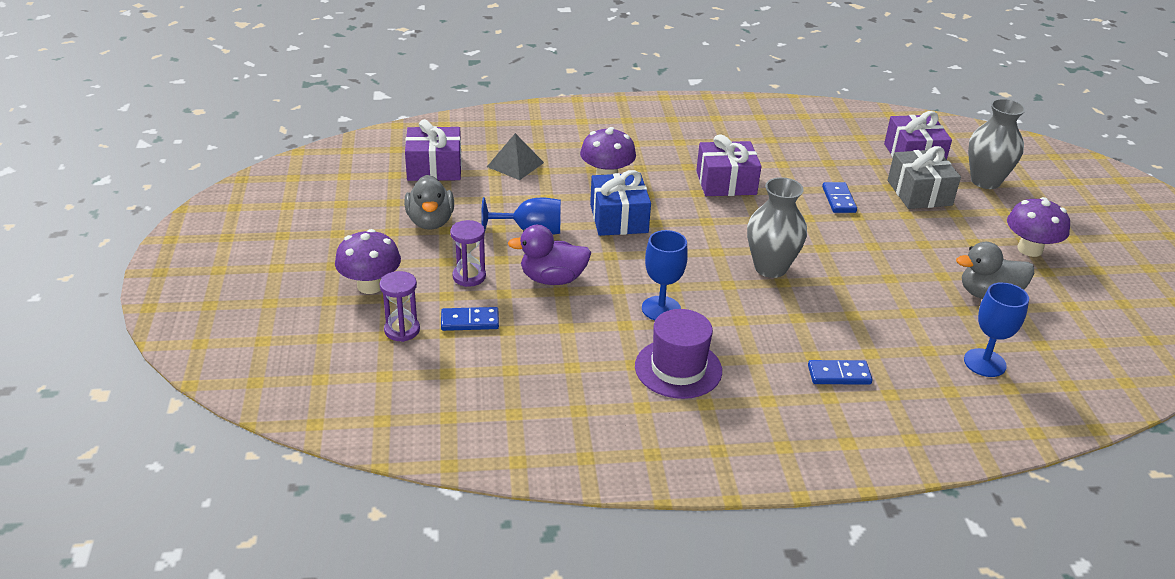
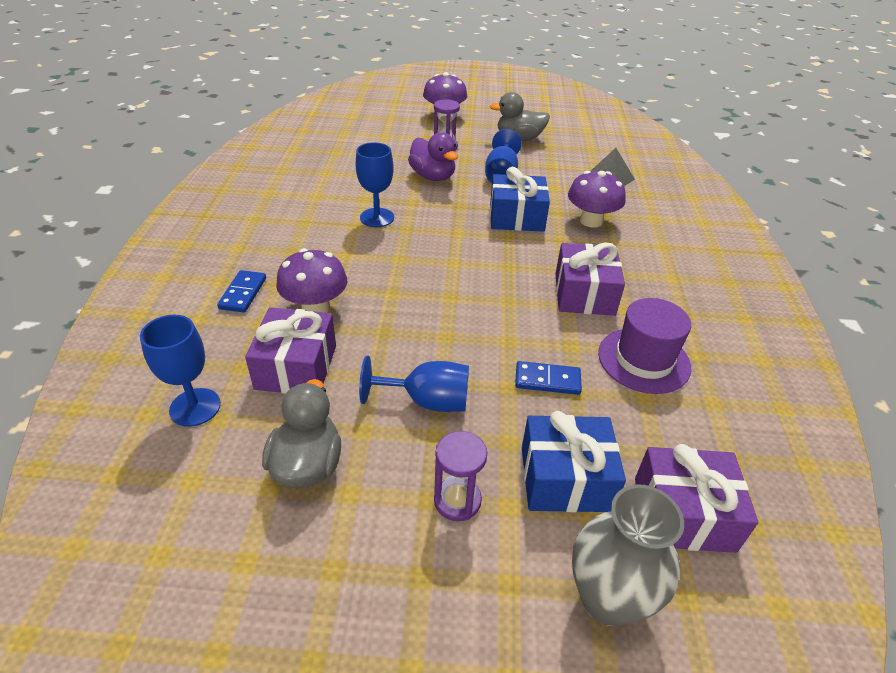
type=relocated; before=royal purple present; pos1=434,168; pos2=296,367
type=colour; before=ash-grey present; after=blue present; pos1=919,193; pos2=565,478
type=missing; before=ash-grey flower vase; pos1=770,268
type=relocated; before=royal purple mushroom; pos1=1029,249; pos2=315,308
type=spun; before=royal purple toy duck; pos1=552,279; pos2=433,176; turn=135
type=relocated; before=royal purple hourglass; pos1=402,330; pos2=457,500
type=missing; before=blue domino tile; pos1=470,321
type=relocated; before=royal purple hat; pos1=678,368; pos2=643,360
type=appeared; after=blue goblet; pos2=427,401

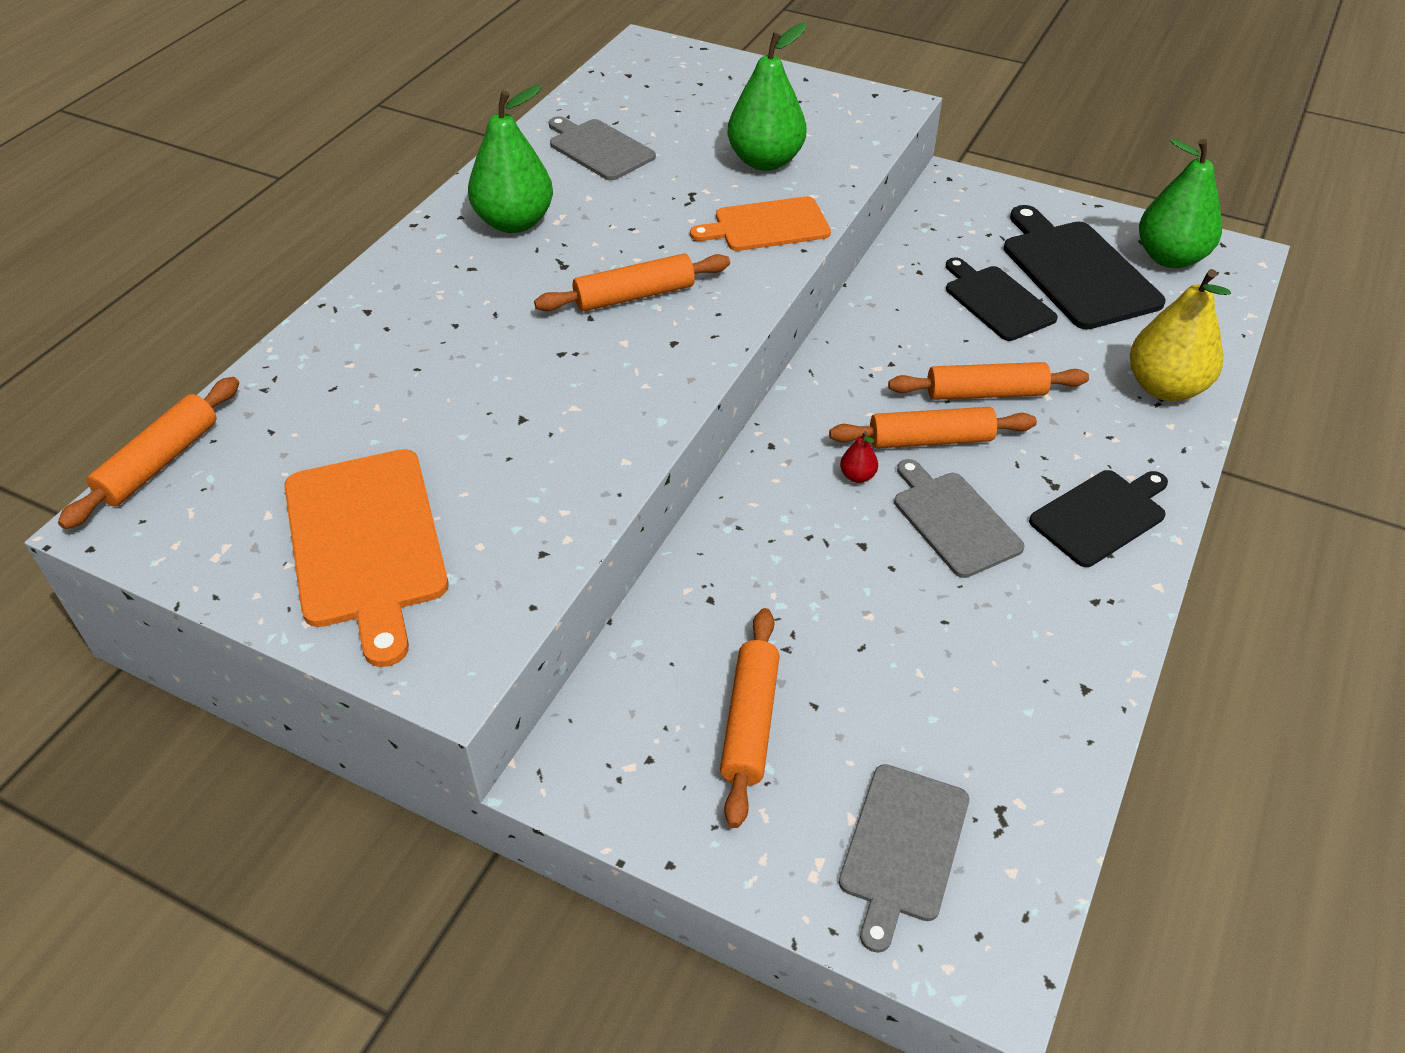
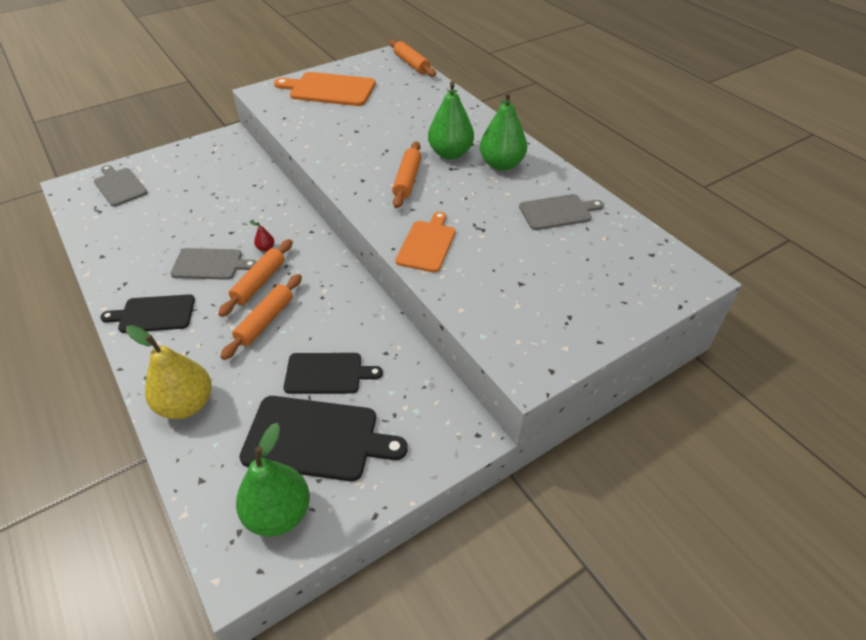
type=relocated; before=leaf-green pear fruit; pos1=765,161; pos2=450,153
type=spun; before=jet-black bread board; pos1=1101,516; pos2=154,314; turn=90
type=missing; before=bright orange pastry roller; pos1=750,722

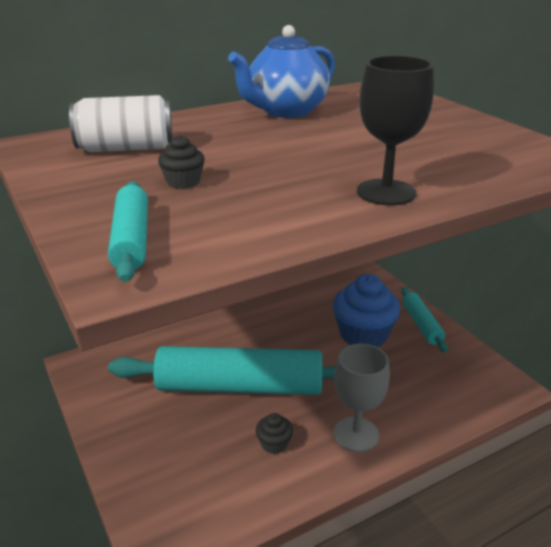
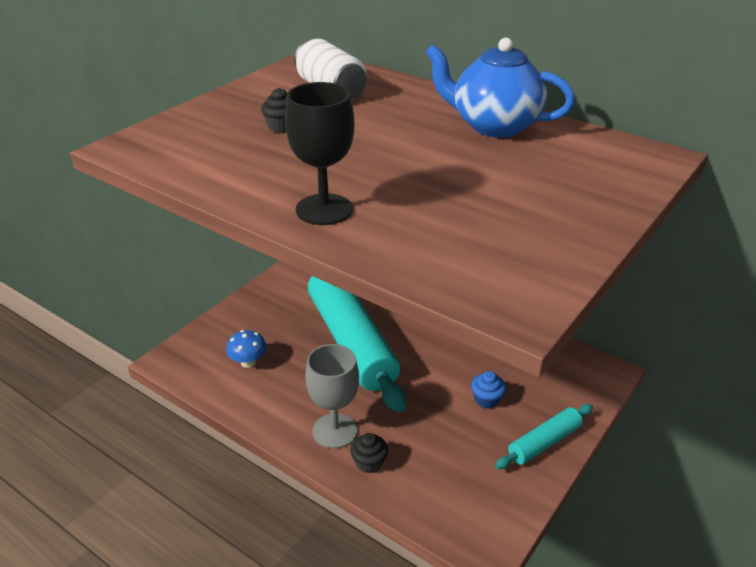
type=missing; before=aqua pastry roller; pos1=131,240
type=size; before=blue fairy cake; pos1=363,335; pos2=486,399; scale=0.45
type=relocated; before=jet-black fairy cake; pos1=274,444; pos2=369,462
type=appeared; after=blue mushroom; pos2=248,362

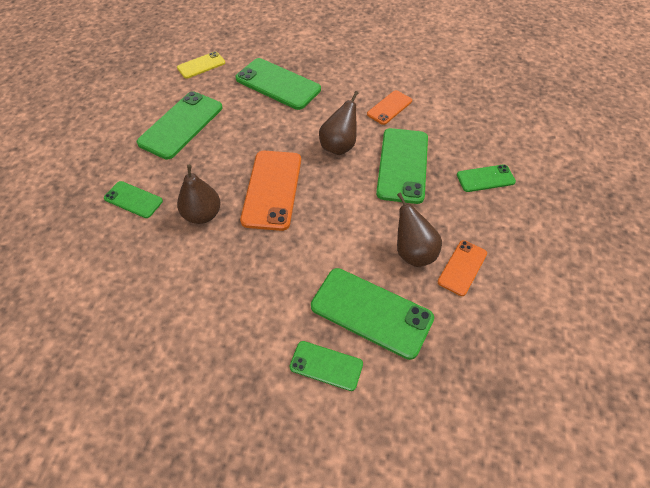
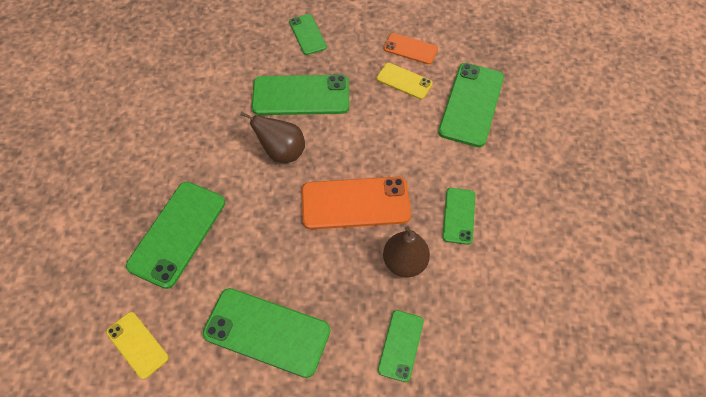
type=missing; before=bright orange mobile phone; pos1=389,107
type=exchanged; before=dark brown pear fruit; after=golden mobile phone; pos1=413,252; pos2=404,81
type=relocated; before=leaf-green mobile phone; pos1=326,365; pos2=459,216

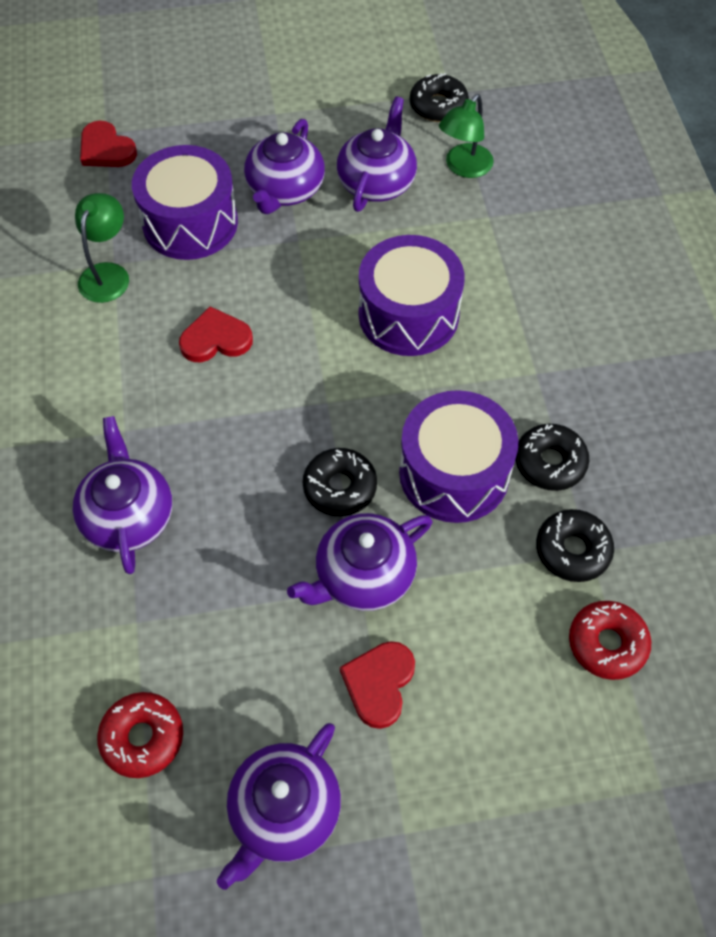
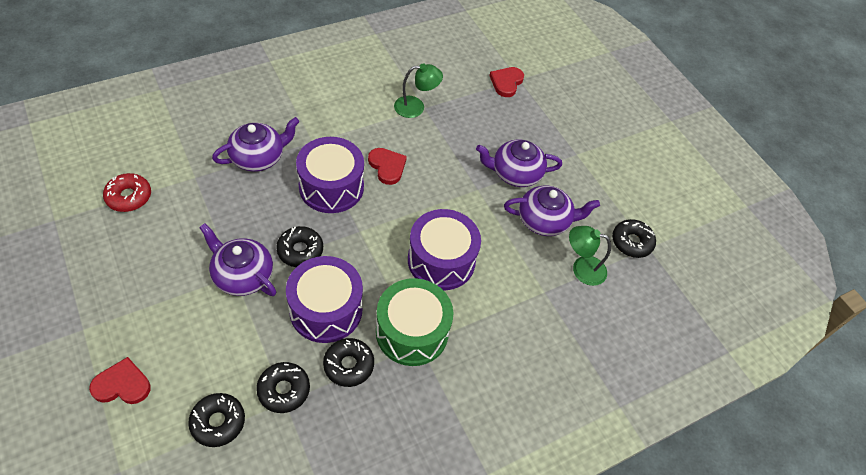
type=relocated; before=royal purple drum; pos1=190,223; pos2=331,187
type=colour; before=crimson doughnut; after=jet-black doughnut; pos1=607,644; pos2=218,422
type=relocated; before=crimson love heart; pos1=379,684; pos2=122,385
type=missing; before=royal purple china teapot; pos1=284,811
type=appeared; after=leaf-green drum; pos2=412,332

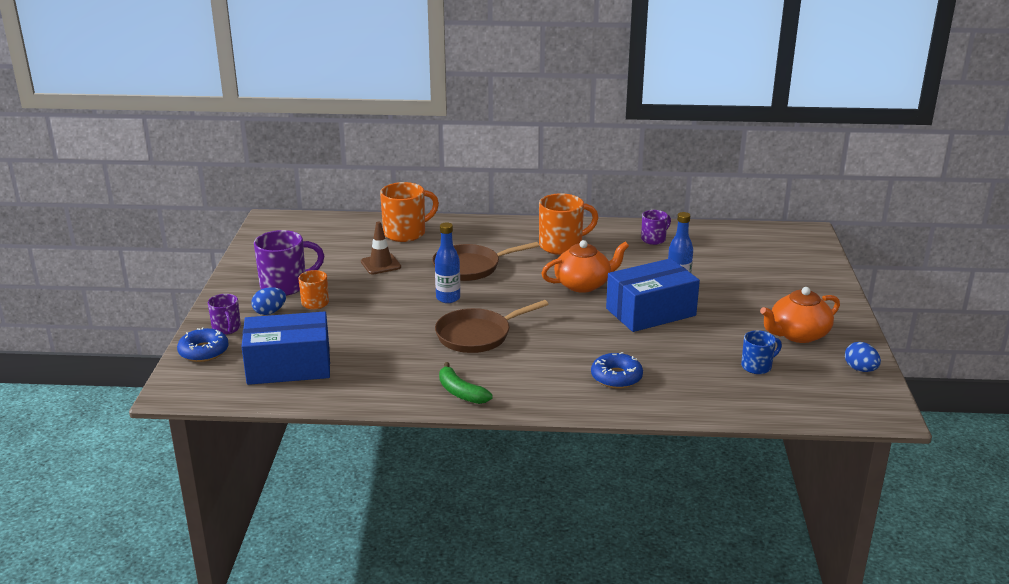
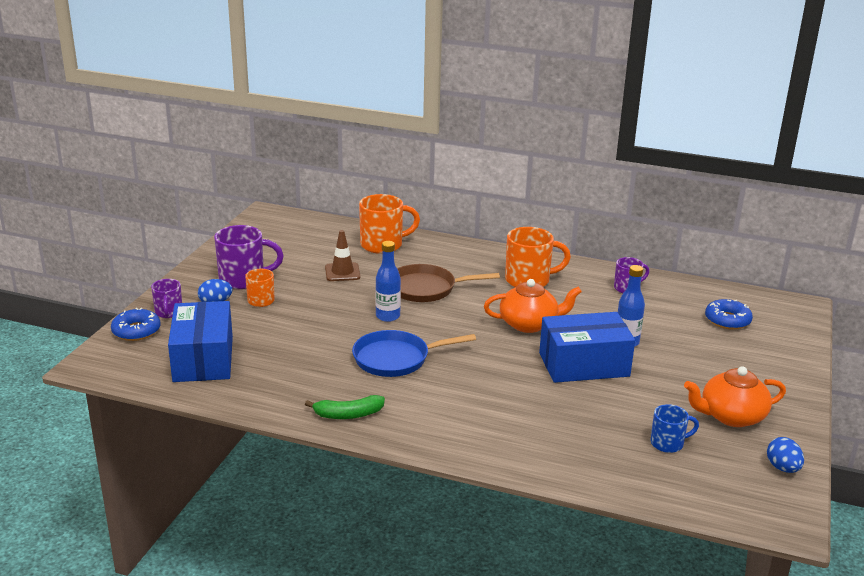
type=colour; before=dark brown skillet; after=blue skillet; pos1=477,335; pos2=396,359
type=spun; before=blue box; pos1=289,366; pos2=203,359; turn=75
type=relocated; before=blue doughnut; pos1=616,377; pos2=727,320
type=spun; before=leaf-green banana fruit; pos1=460,392; pos2=348,414; turn=-75

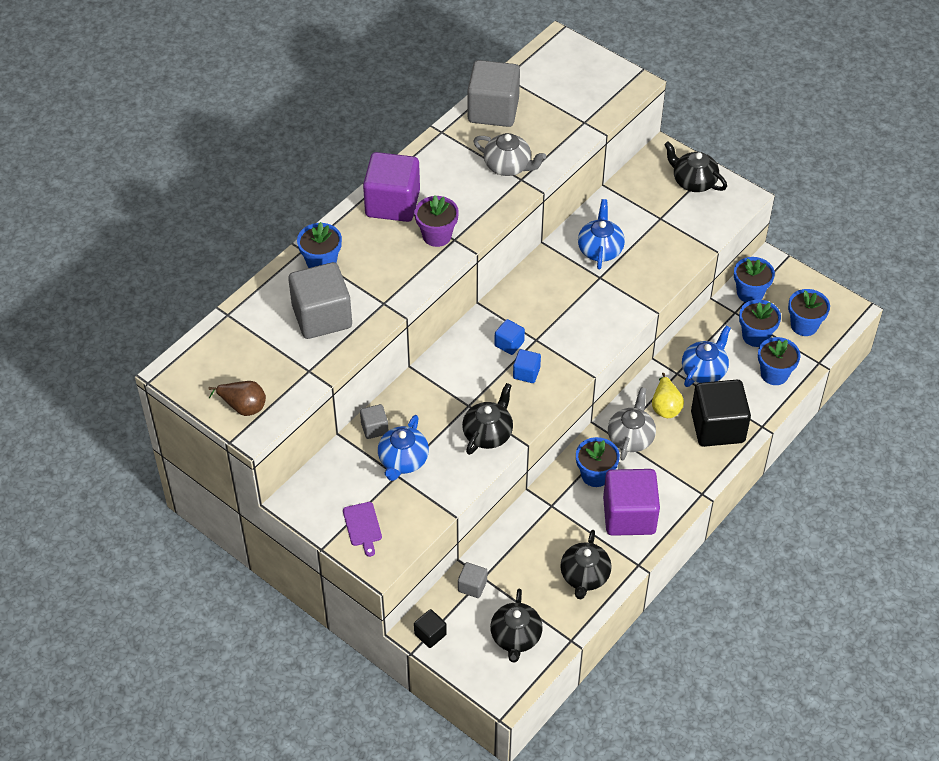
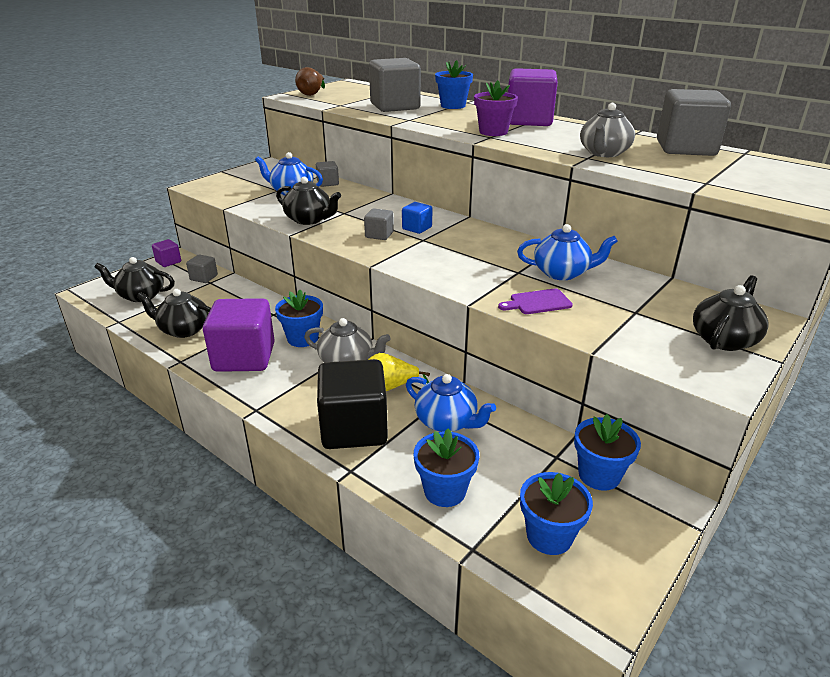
type=missing; before=blue flower pot; pos1=755,336
type=colour; before=blue cube; after=ash-grey cube; pos1=526,373; pos2=379,235
type=relocated; before=royal purple bread board; pos1=362,526; pos2=538,302
type=colour; before=jet-black cube; after=royal purple cube; pos1=430,634; pos2=168,262

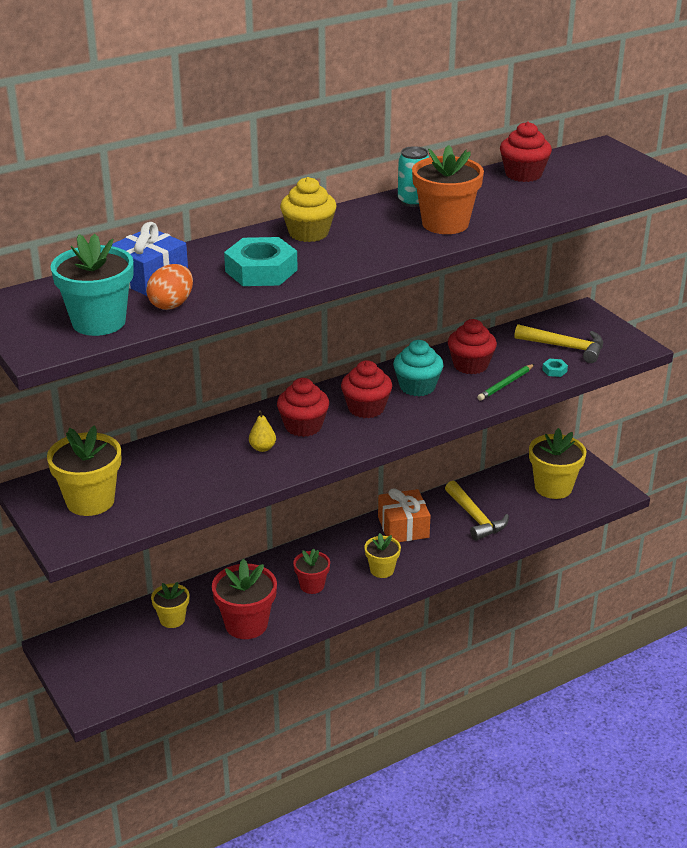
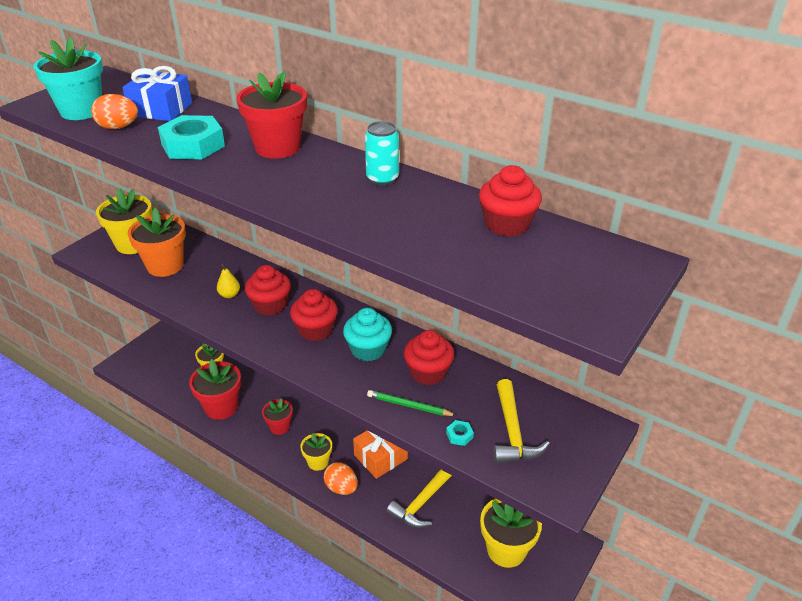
type=relocated; before=bright orange flower pot; pos1=445,224; pos2=165,266
type=exchanged; before=golden fairy cake; after=crimson flower pot; pos1=308,233; pos2=277,148
type=appeared; after=bright orange toy egg; pos2=341,488

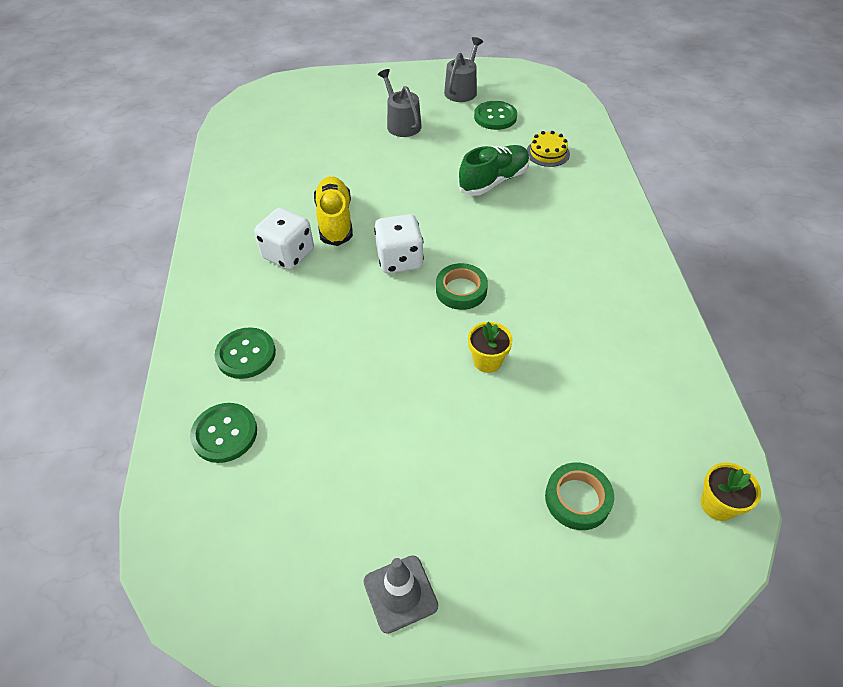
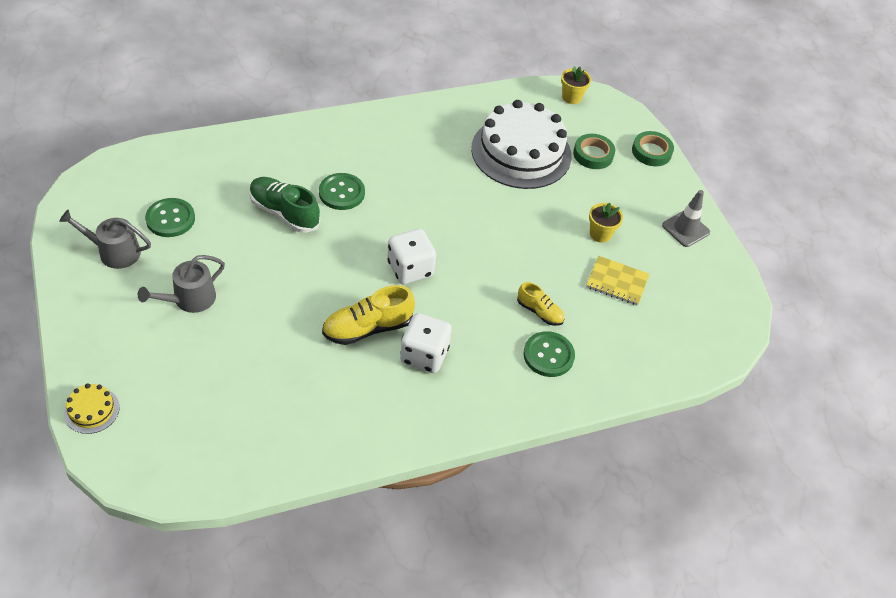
type=relocated; before=golden layer cake; pos1=547,153; pos2=92,410
type=relocated; before=leaf-green sticky tape; pos1=461,290; pos2=651,152
type=relocated; before=golden flower pot; pos1=487,361; pos2=600,234
type=relocated; before=leaf-green sewing button; pos1=225,434; pos2=341,193
type=appeared; after=pure white layer cake; pos2=521,152
type=appeared; after=golden notepad; pos2=617,282
type=appeared; after=golden shoe; pos2=539,312

